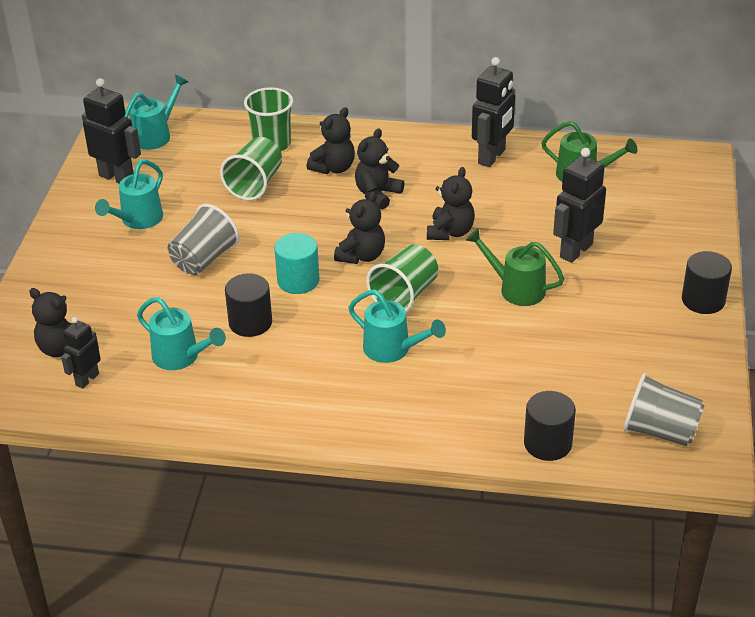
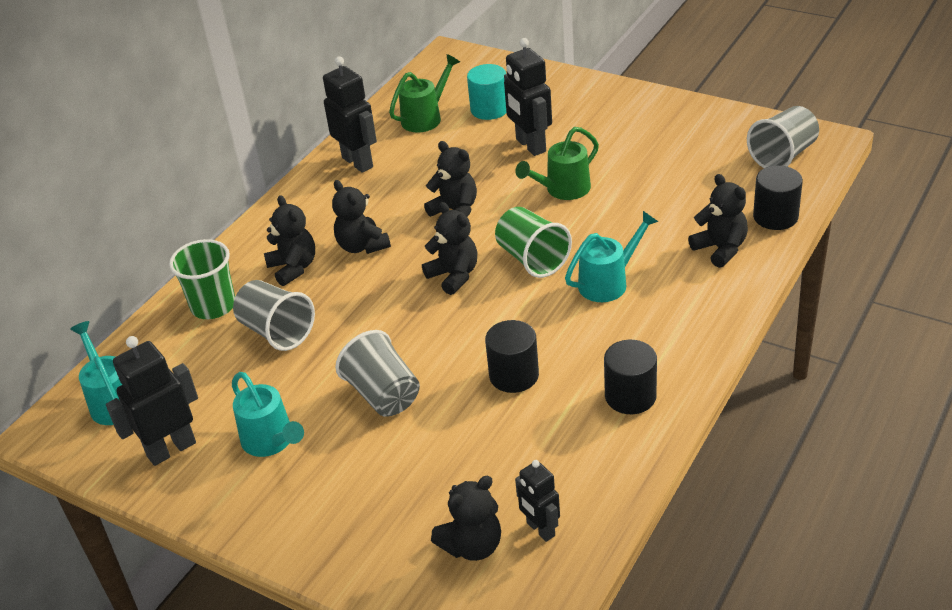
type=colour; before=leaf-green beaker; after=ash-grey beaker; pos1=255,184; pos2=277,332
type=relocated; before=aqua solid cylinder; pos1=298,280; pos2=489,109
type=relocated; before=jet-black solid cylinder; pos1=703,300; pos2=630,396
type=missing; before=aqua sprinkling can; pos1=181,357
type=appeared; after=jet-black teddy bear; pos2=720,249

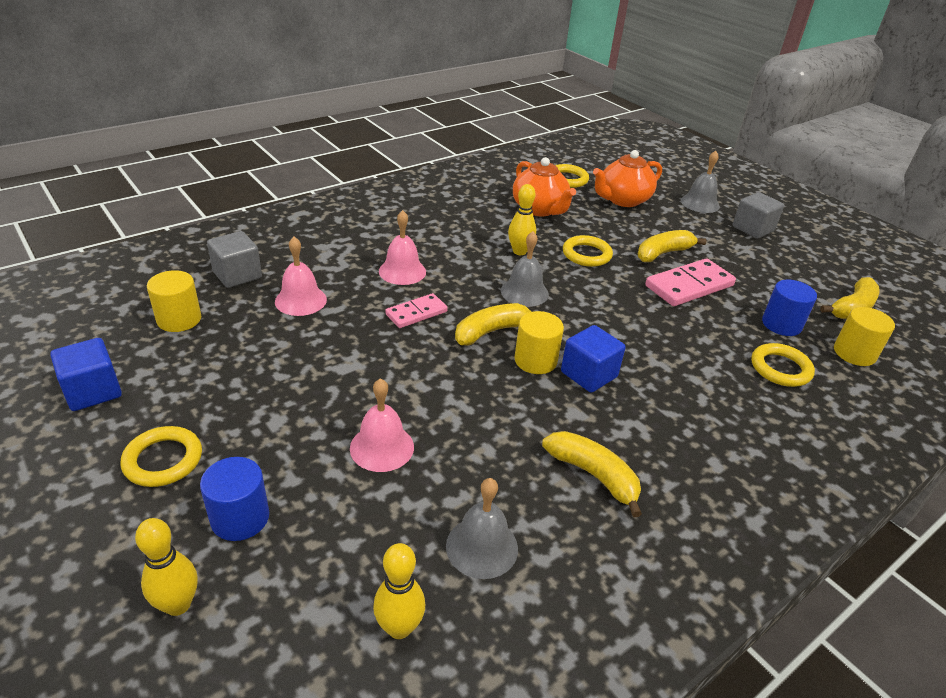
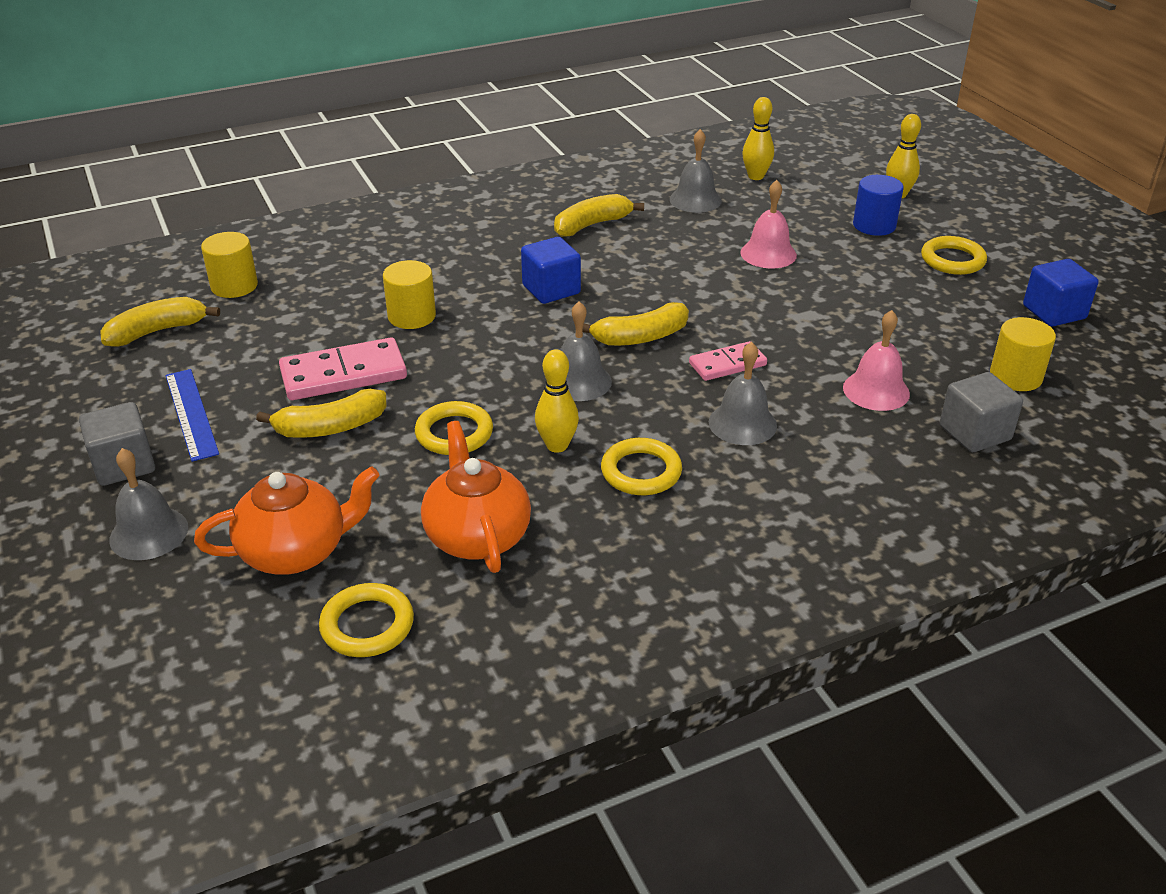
type=colour; before=pink school bell; after=ash-grey school bell; pos1=402,271; pos2=742,423
type=missing; before=blue solid cylinder; pos1=781,324
type=relocated; before=golden solid cylinder; pos1=535,360; pos2=412,316
type=relocated; before=golden hoop; pos1=780,368; pos2=641,472
type=spun; before=golden banana fruit; pos1=593,475; pos2=592,225; turn=90
type=appeared; after=blue straightedge; pos2=191,413

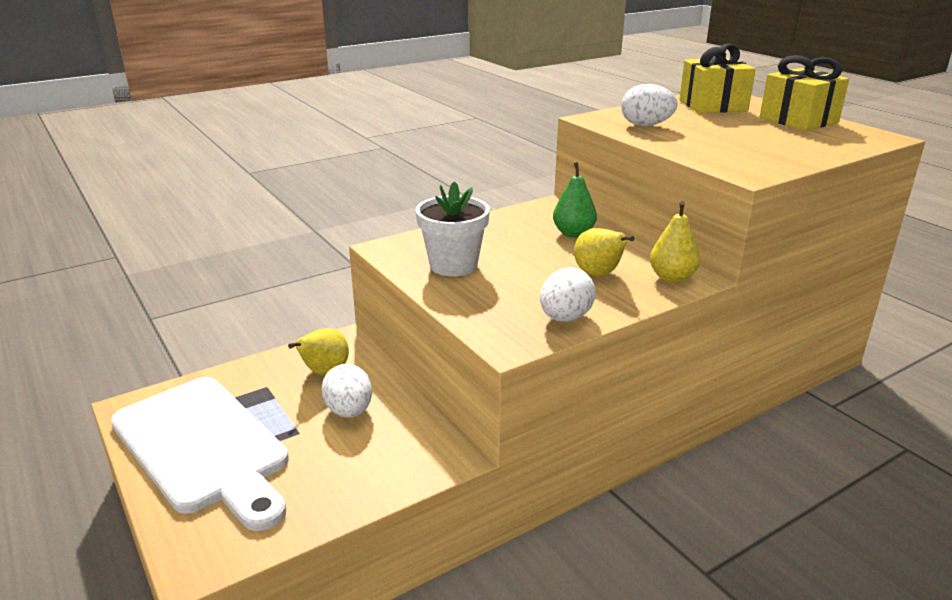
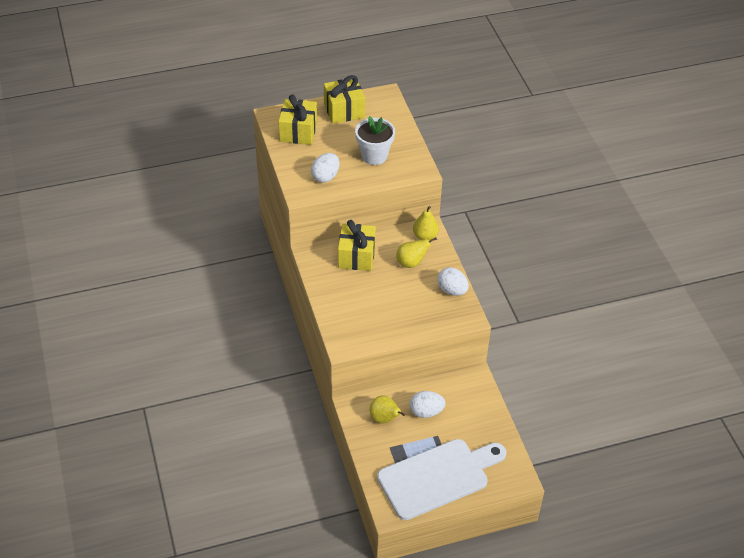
type=exchanged; before=leaf-green pear fruit; after=golden present; pos1=573,233; pos2=356,256
type=relocated; before=pure white flower pot; pos1=453,265; pos2=374,156

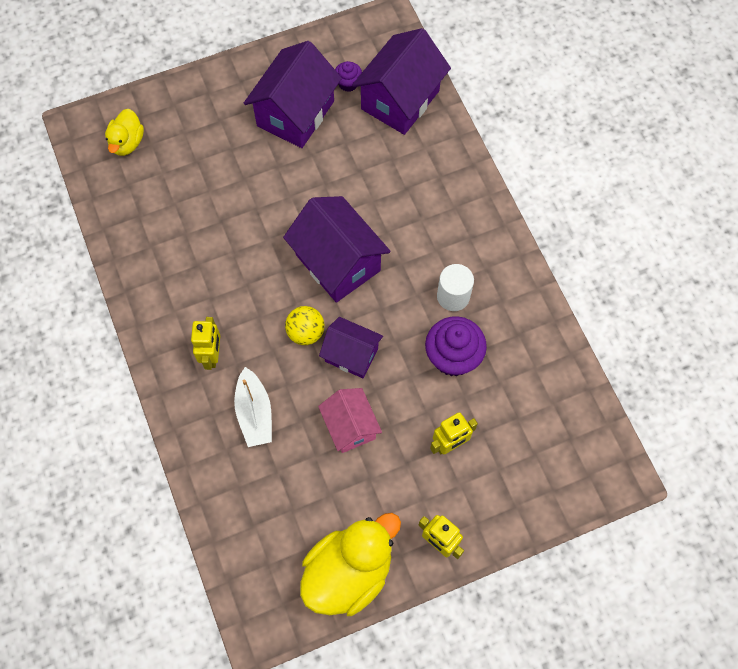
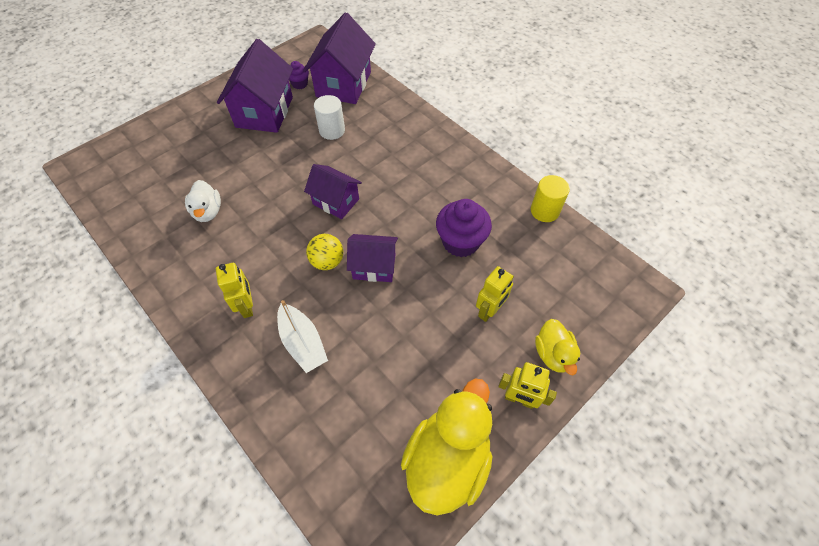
type=relocated; before=golden toy duck; pos1=127,142; pos2=553,354
type=size; before=royal purple house; pos1=338,262; pos2=336,201; scale=0.61
type=relocated; before=pure white solid cylinder; pos1=453,296; pos2=332,130
type=missing; before=pink house; pos1=350,426
type=appeared; after=golden solid cylinder; pos2=544,211
type=appeared; after=pure white toy duck; pos2=208,212

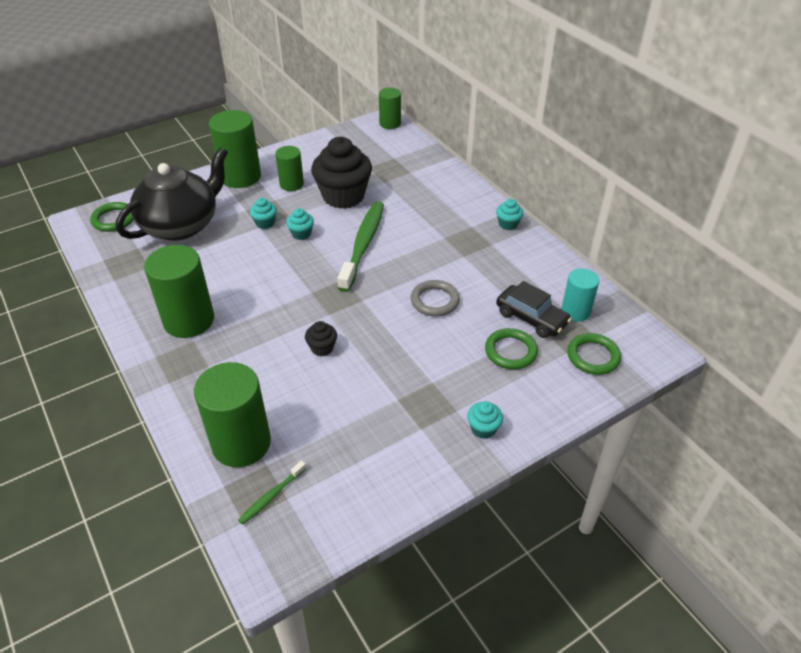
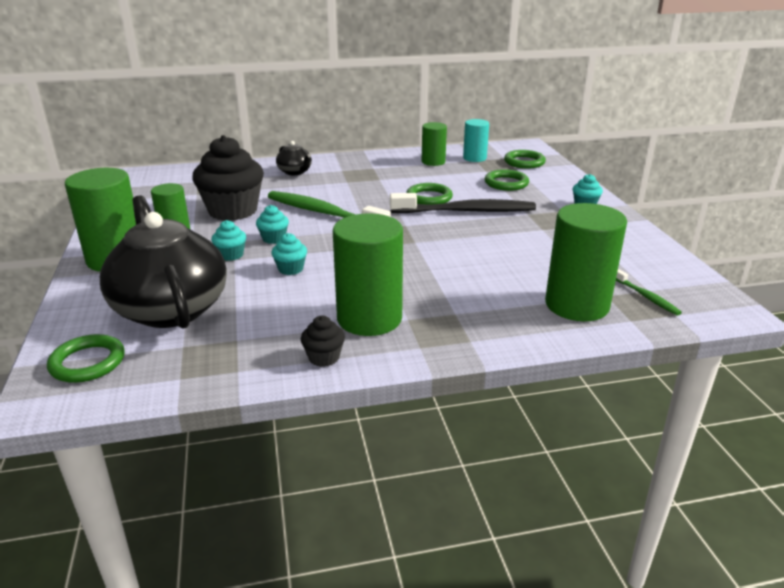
type=relocated; before=leaf-green solid cylinder; pos1=390,123; pos2=433,162
type=relocated; before=aqua fairy cake; pos1=508,224; pos2=290,269
type=colour; before=ash-grey hoop; after=leaf-green hoop; pos1=435,301; pos2=429,198
type=missing; before=jet-black automobile; pos1=531,318
type=relocated; before=jet-black fairy cake; pos1=322,348; pos2=324,357
type=appeared; after=jet-black china teapot; pos2=295,172
type=appeared; after=jet-black dental brush; pos2=466,211

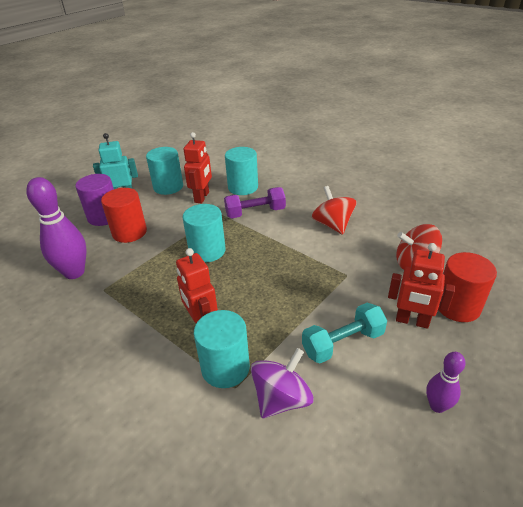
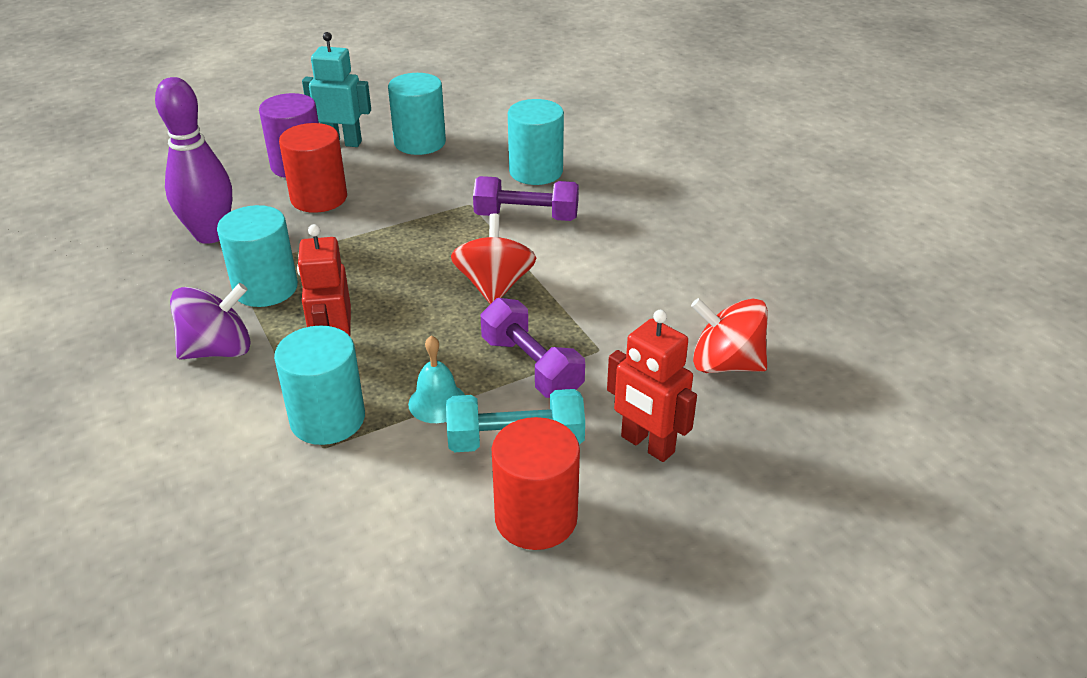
type=missing; before=crimson robot; pos1=202,197
type=relocated; before=crimson toy top; pos1=332,225; pos2=494,286
type=relocated; before=aqua solid cylinder; pos1=207,251; pos2=265,288
type=relocated; before=crimson solid cylinder; pos1=457,306; pos2=536,518
type=relocated; before=royal purple toy top; pos1=281,399; pos2=218,350
type=missing; before=royal purple skittle; pos1=437,406
type=appeared; after=royal purple hand weight; pos2=531,367
type=appeared; after=aqua school bell; pos2=437,402

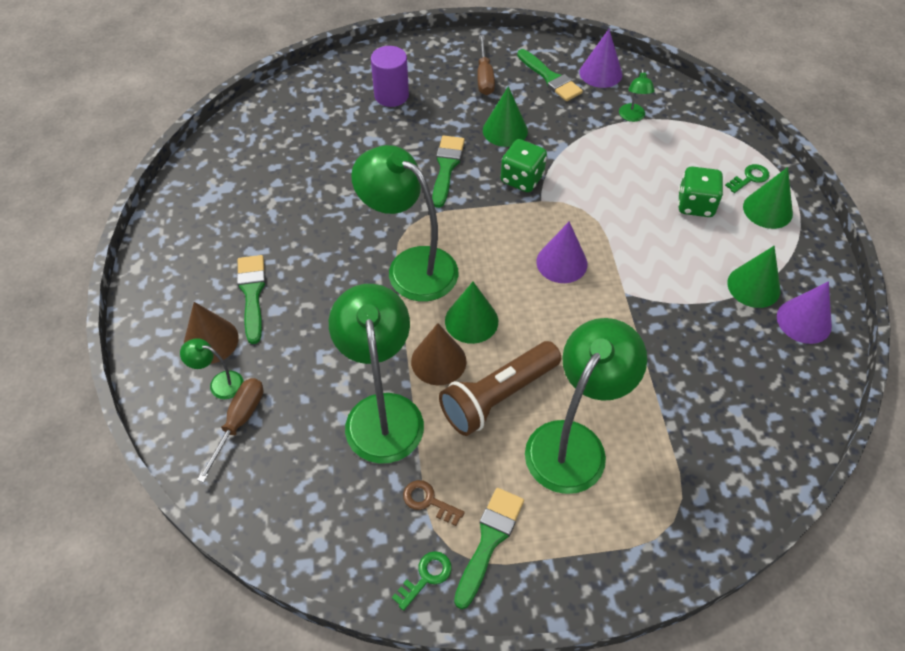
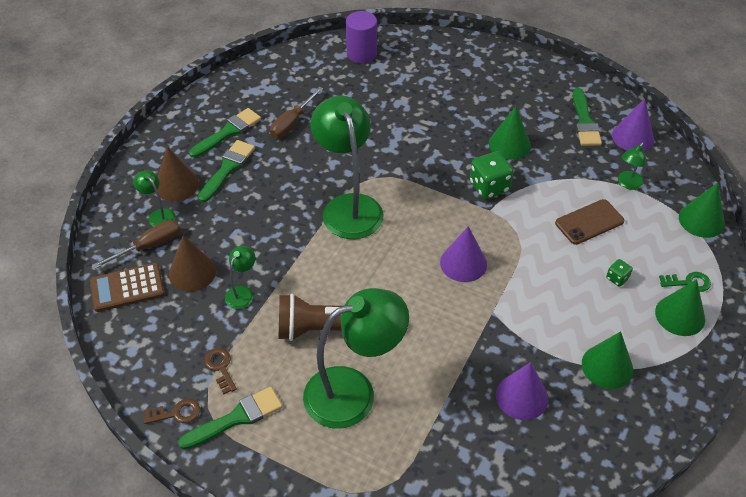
type=relocated; before=dark brown flat screwdriver; pos1=484,77; pos2=292,123
type=relocated; before=royal purple solid cylinder; pos1=391,95; pos2=361,54
type=relocated; before=leaf-green paintbrush; pos1=446,167; pos2=228,132
type=size; before=leaf-green game die; pos1=695,205; pos2=617,278; scale=0.52
type=relocated; before=royal purple cone; pos1=804,321; pos2=522,396
type=relocated; before=leaf-green cone; pos1=471,321; pos2=701,220
type=size; before=leaf-green desk lamp; pos1=382,412; pos2=242,292; scale=0.44
type=relocated; before=dark brown cone; pos1=438,361; pos2=192,272
type=colour; before=leaf-green latchkey; after=dark brown latchkey; pos1=426,577; pos2=176,413
type=appeared; after=dark brown mobile phone; pos2=589,222
type=appeared; after=dark brown calculator; pos2=127,288

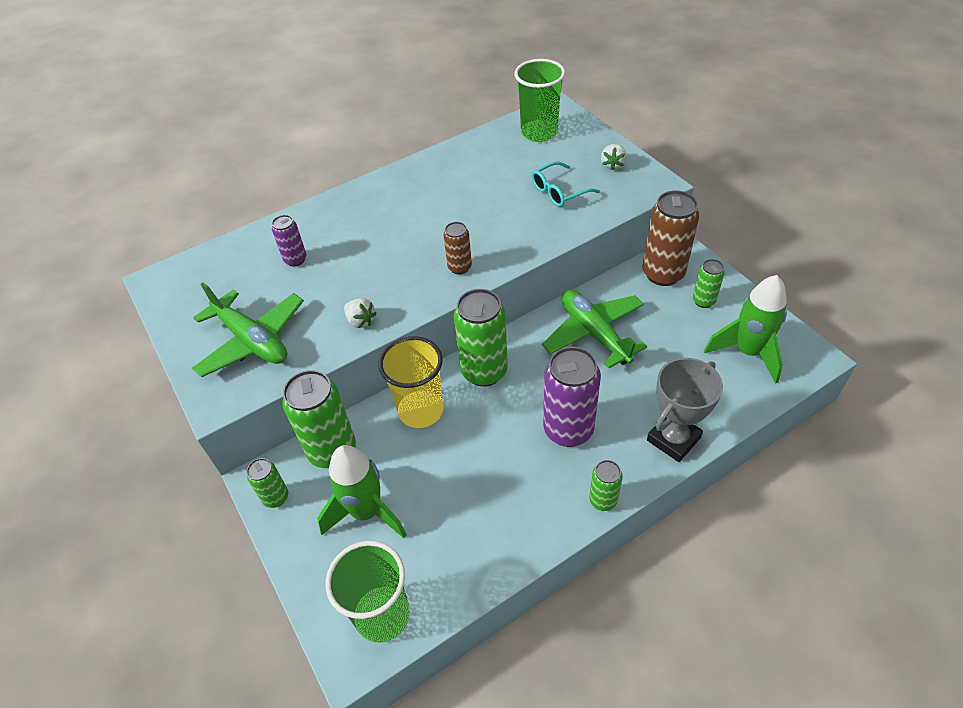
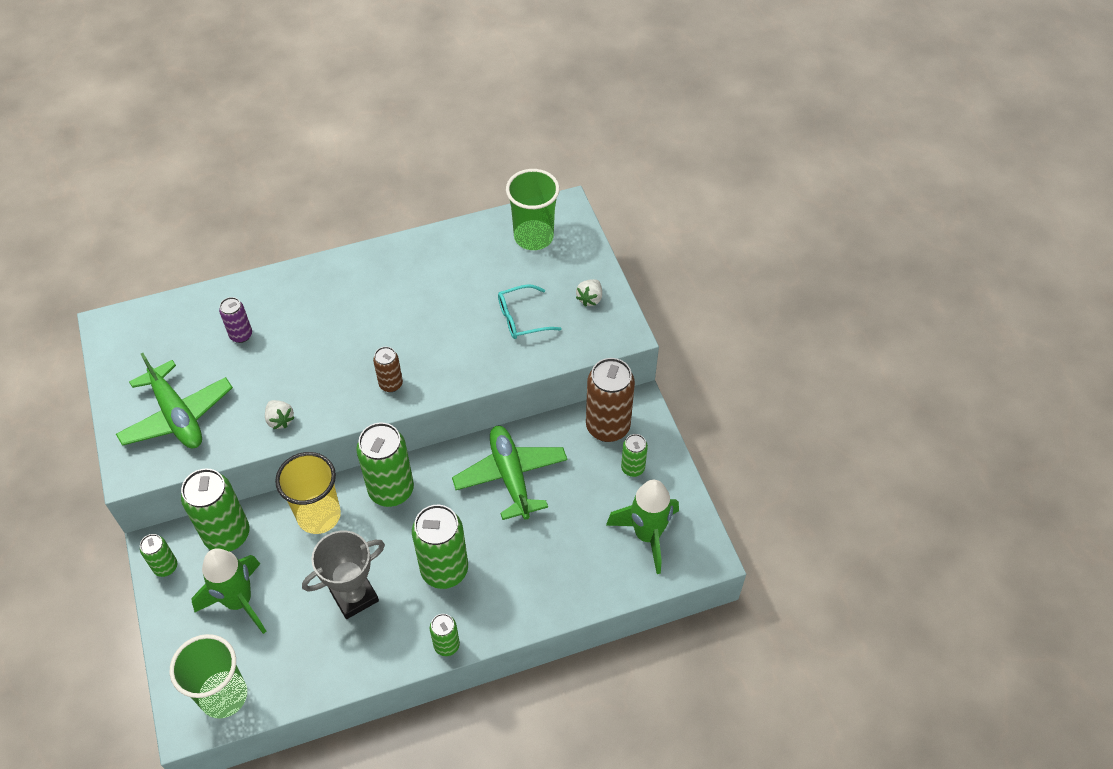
type=colour; before=royal purple can; after=leaf-green can; pos1=568,430; pos2=444,570
type=relocated; before=ash-grey trophy; pos1=673,439; pos2=354,596

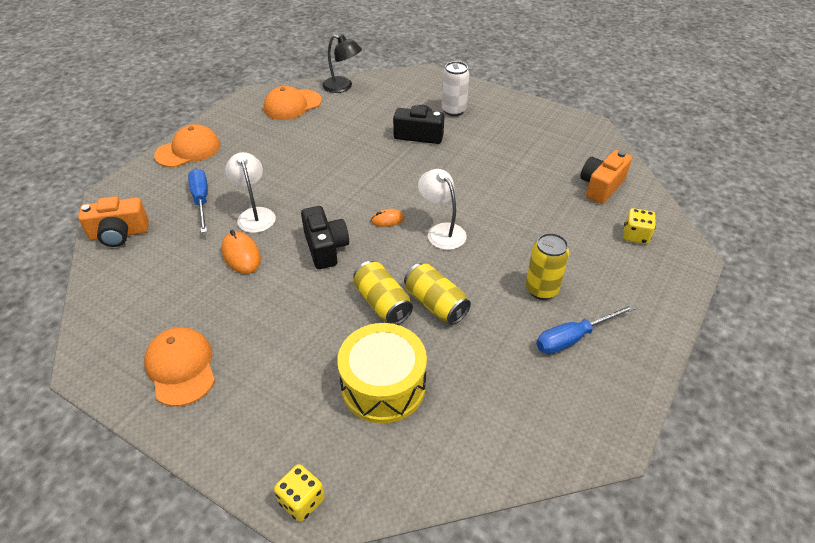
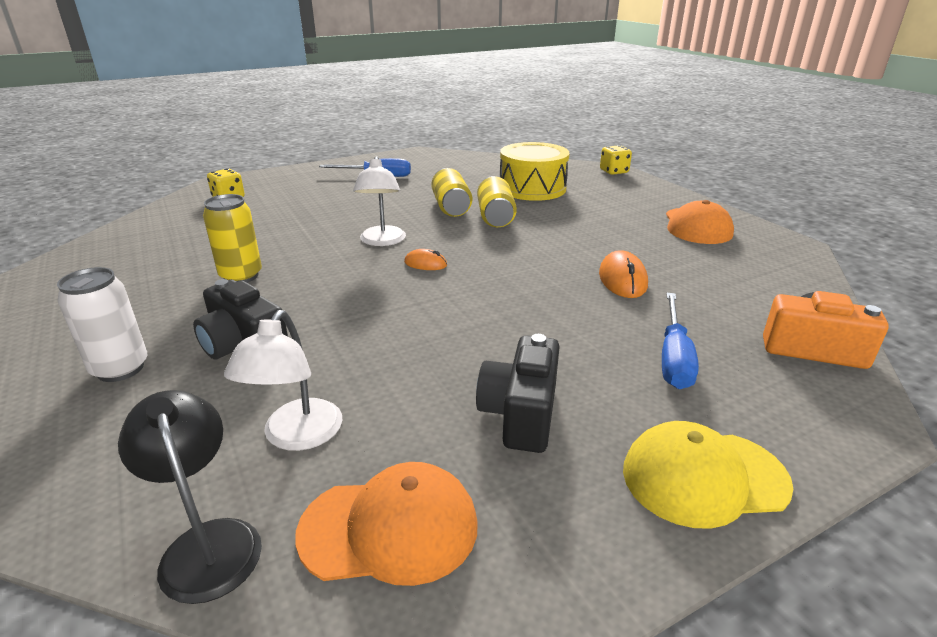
type=colour; before=bright orange peaked cap; after=golden peaked cap; pos1=188,150; pos2=703,477
type=missing; before=bright orange camera; pos1=601,186
type=relocated; before=pure white desk lamp; pos1=255,214; pos2=296,436
type=relocated; before=jet-black camera; pos1=325,248; pos2=520,414
type=relocated; before=golden can; pos1=541,289; pos2=241,276

